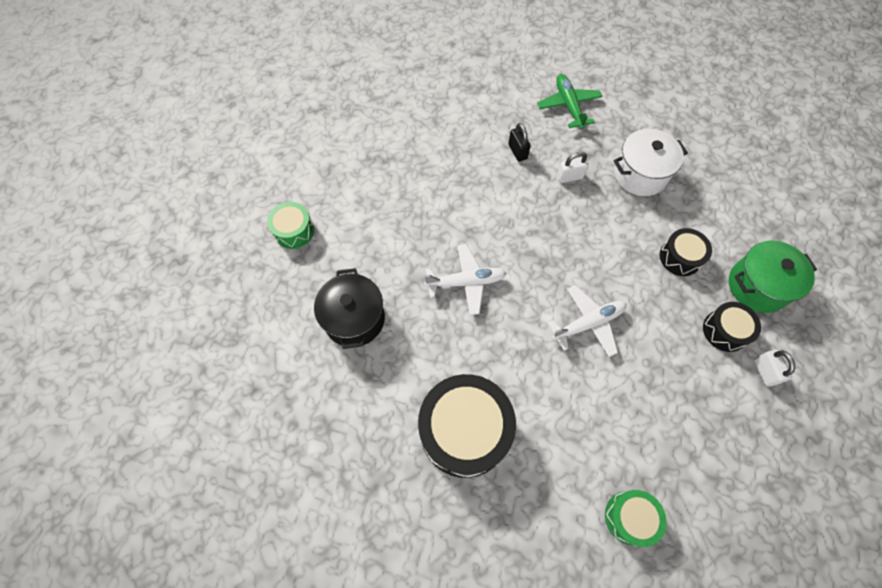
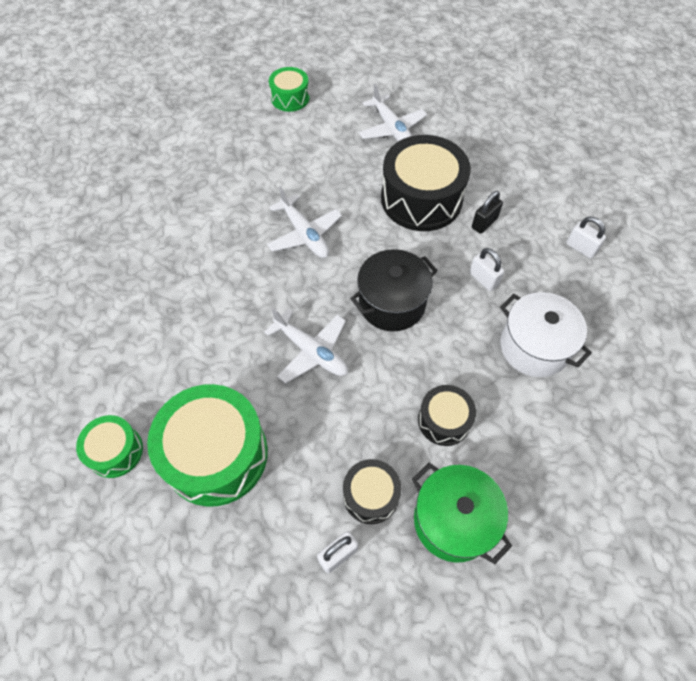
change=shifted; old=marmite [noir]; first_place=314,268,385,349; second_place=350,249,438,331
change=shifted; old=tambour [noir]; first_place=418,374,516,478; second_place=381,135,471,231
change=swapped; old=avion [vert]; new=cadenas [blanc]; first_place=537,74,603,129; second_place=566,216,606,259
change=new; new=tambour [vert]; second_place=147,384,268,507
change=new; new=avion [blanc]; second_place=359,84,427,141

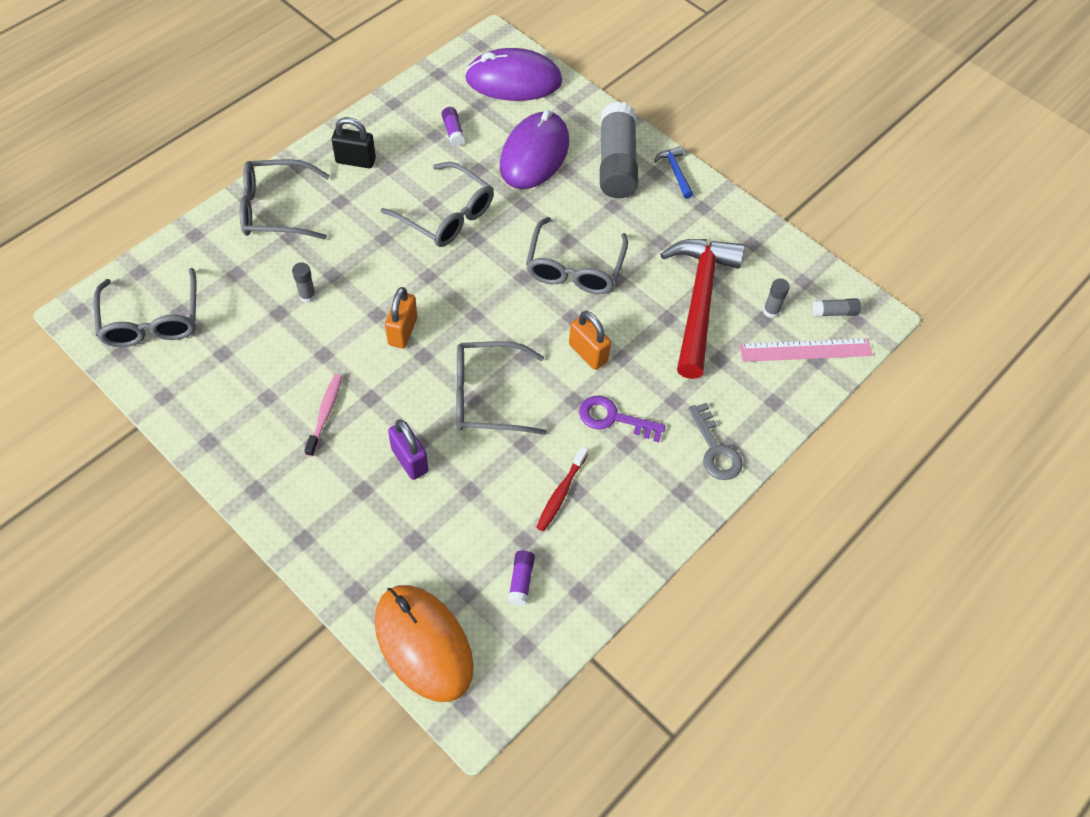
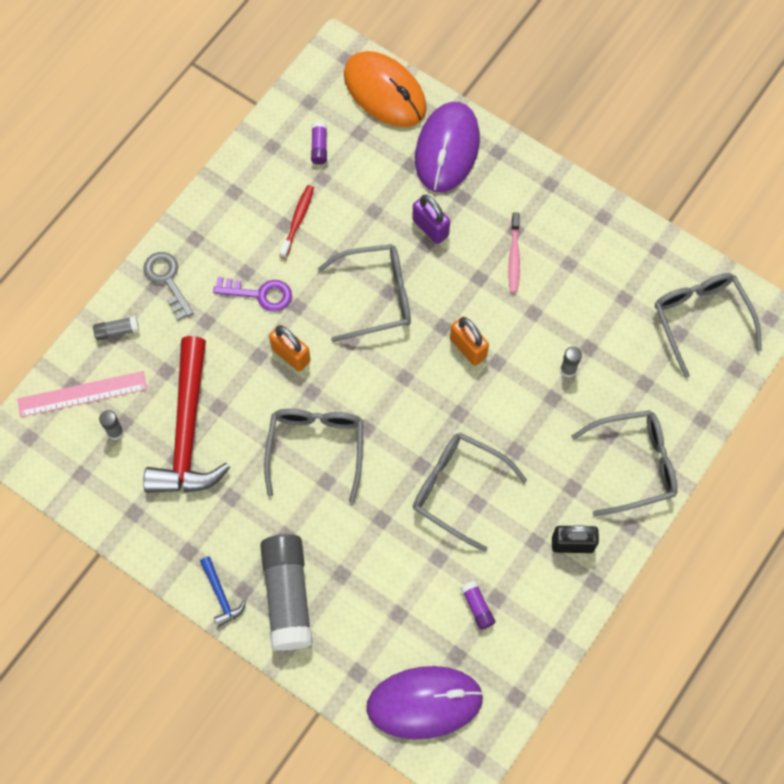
change=rotated; old=cadenas [orange]; first_place=385,287,417,348; second_place=450,316,489,366; degrees=-45
change=shifted; old=souris [violet]; first_place=500,110,569,189; second_place=415,102,480,192
change=shifted; old=bâton de colle [gris]; first_place=812,298,861,317; second_place=93,316,139,341

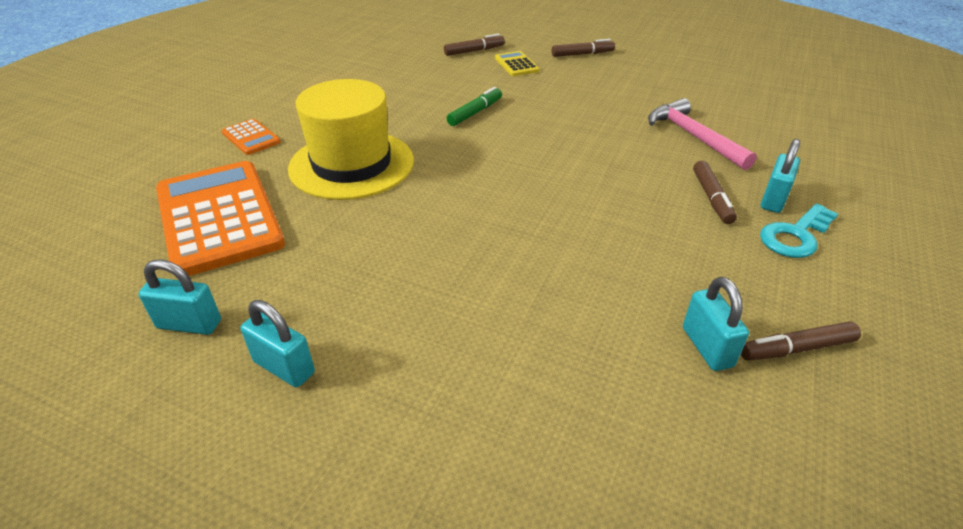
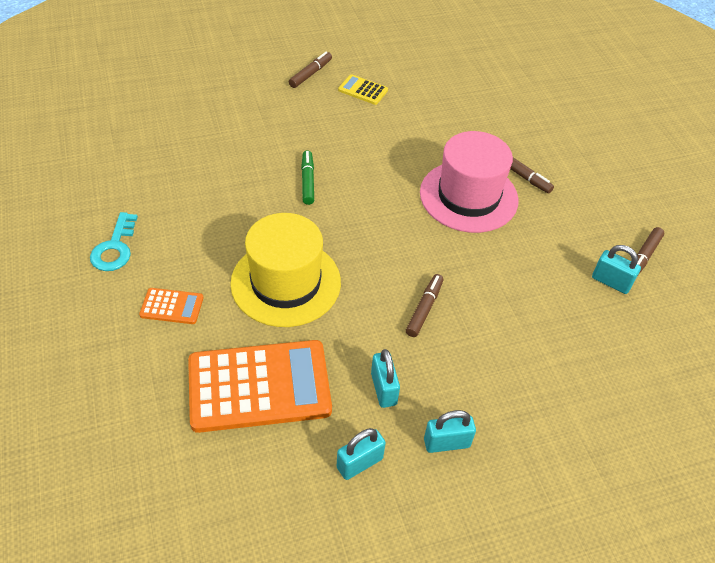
change=rotated; old=calculatrice [orange]; first_place=156,161,285,276; second_place=188,340,332,433; degrees=150
change=shifted; old=feutre [marron]; first_place=444,34,505,56; second_place=406,274,443,337
change=shifted; old=calculatrice [jaune]; first_place=495,51,540,76; second_place=338,74,388,105
change=gone; old=marteau [rose]; first_place=648,98,757,170
change=shifted; old=clé [turquoise]; first_place=760,203,838,258; second_place=90,212,138,271
change=shifted; old=cadenas [turquoise]; first_place=761,139,800,213; second_place=371,349,400,408
change=new; new=chapeau [rose]; second_place=420,131,519,233

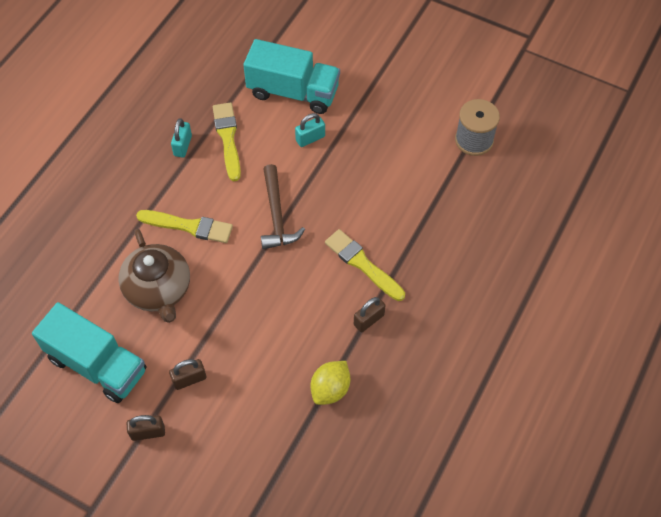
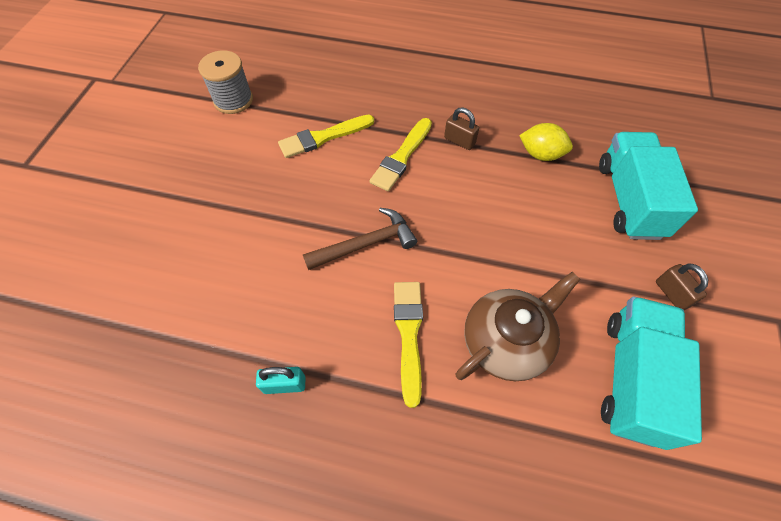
change=gone; old=cadenas [marron]; first_place=169,359,206,390
change=shifted; old=pinceau [jaune]; first_place=213,102,241,181; second_place=278,115,374,158
change=shifted; old=camion [turquoise]; first_place=243,39,340,114; second_place=599,132,698,240
change=gone; old=cadenas [turquoise]; first_place=295,113,325,147

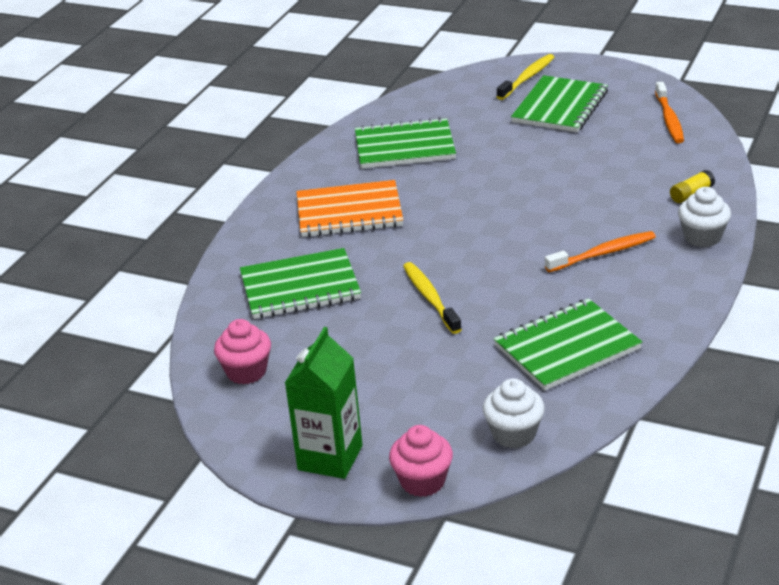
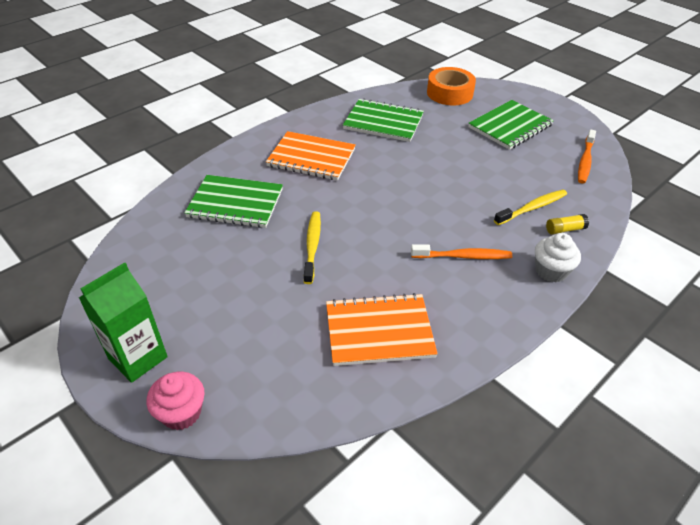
change=gone; old=muffin [rose]; first_place=214,319,271,384
change=gone; old=muffin [blanc]; first_place=483,378,545,448
change=repainted; old=carnet [vert]; new=carnet [orange]; first_place=494,298,642,390; second_place=326,293,438,366
change=shifted; old=brosse à dents [jaune]; first_place=496,54,555,100; second_place=494,189,567,225
change=new; new=ruban adhésif [orange]; second_place=427,67,476,105

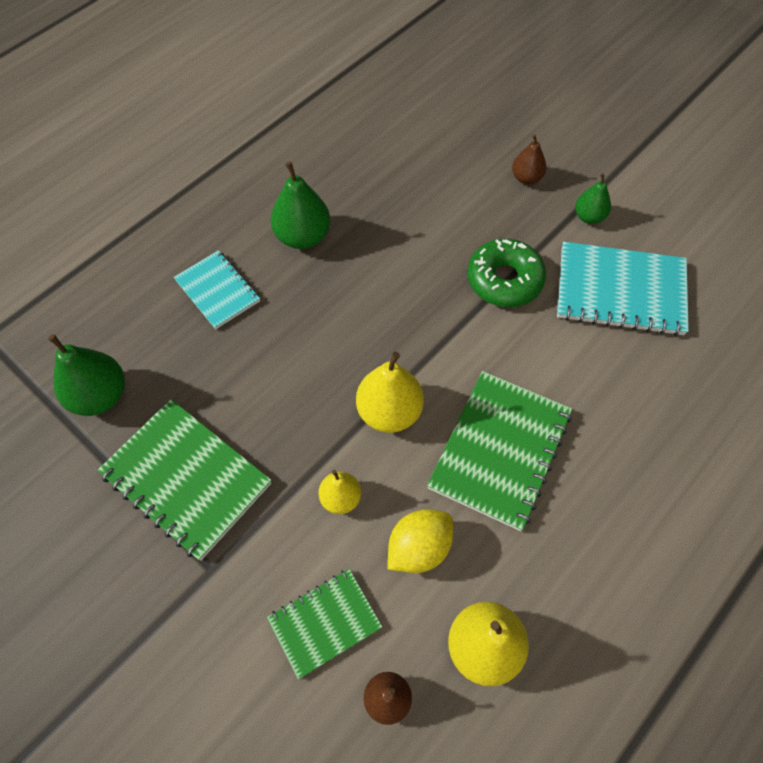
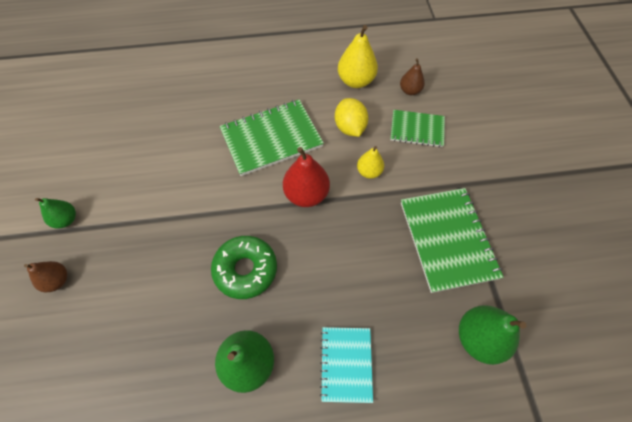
change=repainted; old=poire [jaune]; new=poire [rouge]; first_place=356,352,424,433; second_place=283,147,330,207
change=rotated; old=citron [jaune]; first_place=388,509,453,573; second_place=335,98,368,137; degrees=75
change=shifted; old=beignet [vert]; first_place=467,239,546,307; second_place=211,236,277,299
change=gone; old=carnet [turquoise]; first_place=557,242,689,336

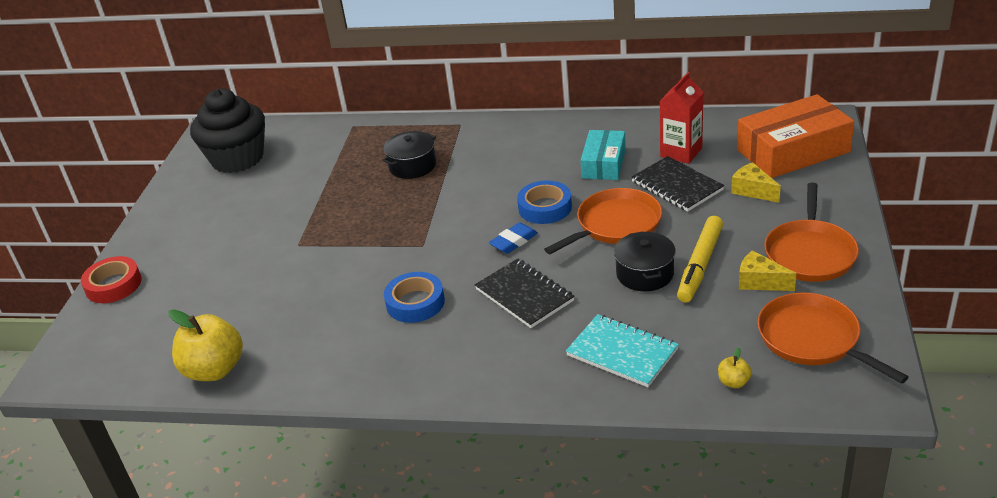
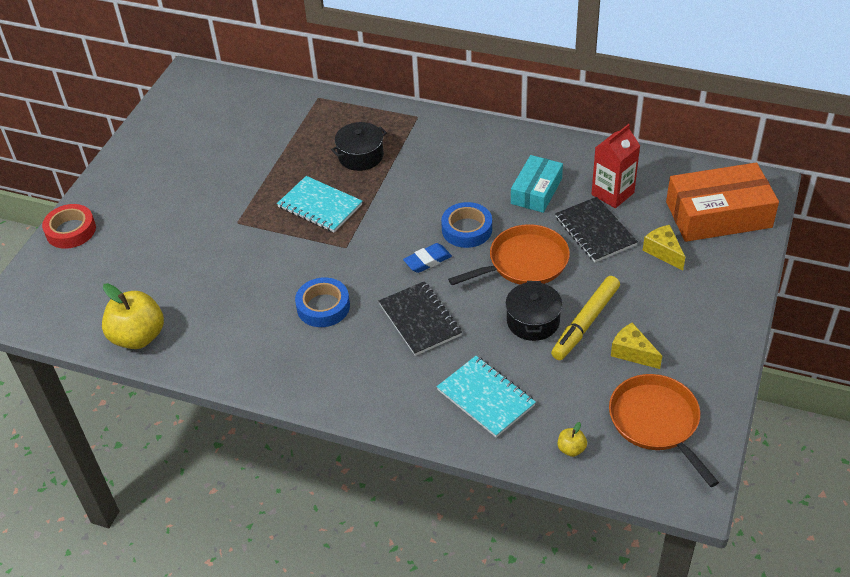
change=gone; old=muffin [noir]; first_place=190,89,265,173
change=gone; old=poêle [orange]; first_place=764,183,859,282
change=new; new=carnet [turquoise]; second_place=277,176,362,232

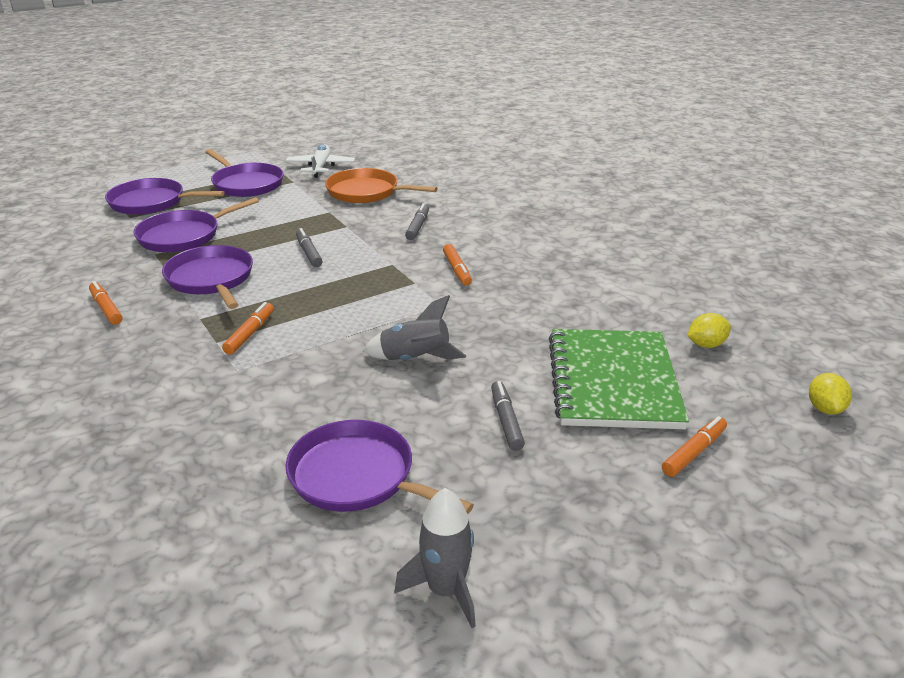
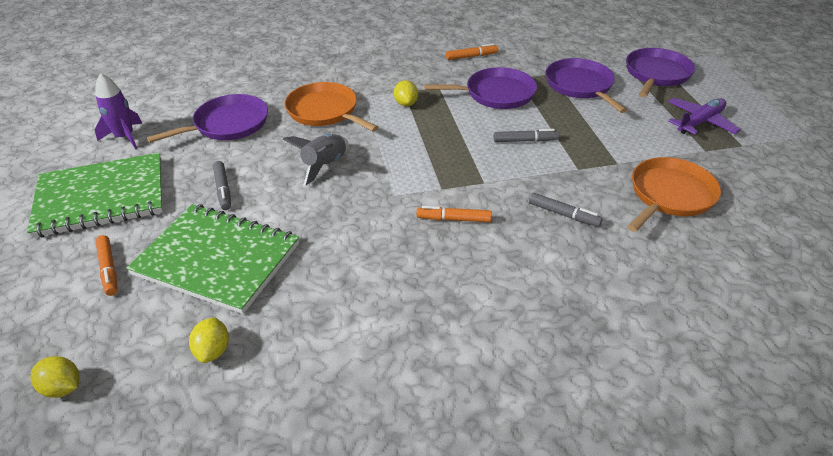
change=swapped; old=poêle [violet]; new=avion [violet]; first_place=206,149,284,197; second_place=668,98,741,135
change=swapped; old=feutre [orange]; new=citron [jaune]; first_place=222,302,274,355; second_place=394,80,418,106
change=gone; old=avion [blanc]; first_place=285,144,355,178
change=repainted; old=fusée [gris]; new=fusée [violet]; first_place=394,488,476,628; second_place=95,73,142,149
change=rotated; old=feutre [gris]; first_place=491,381,525,451; second_place=213,161,231,210; degrees=60
change=new; new=carnet [vert]; second_place=27,153,163,238
change=new; new=poêle [orange]; second_place=285,82,379,131

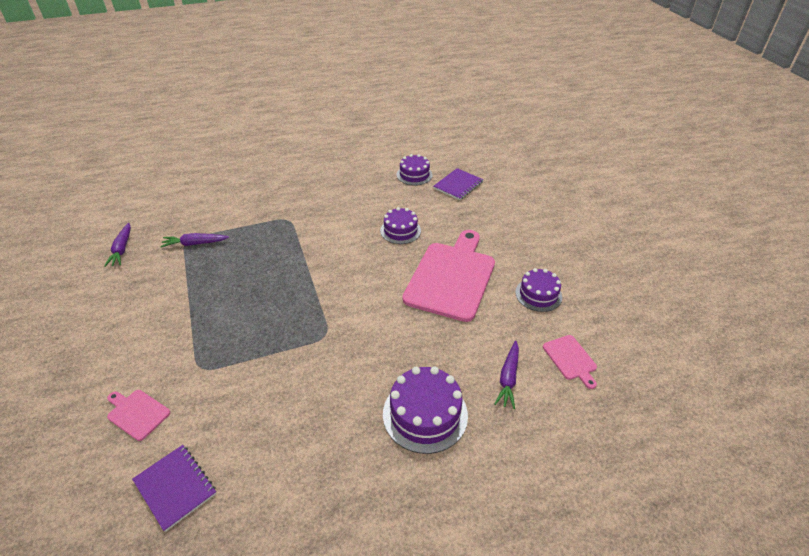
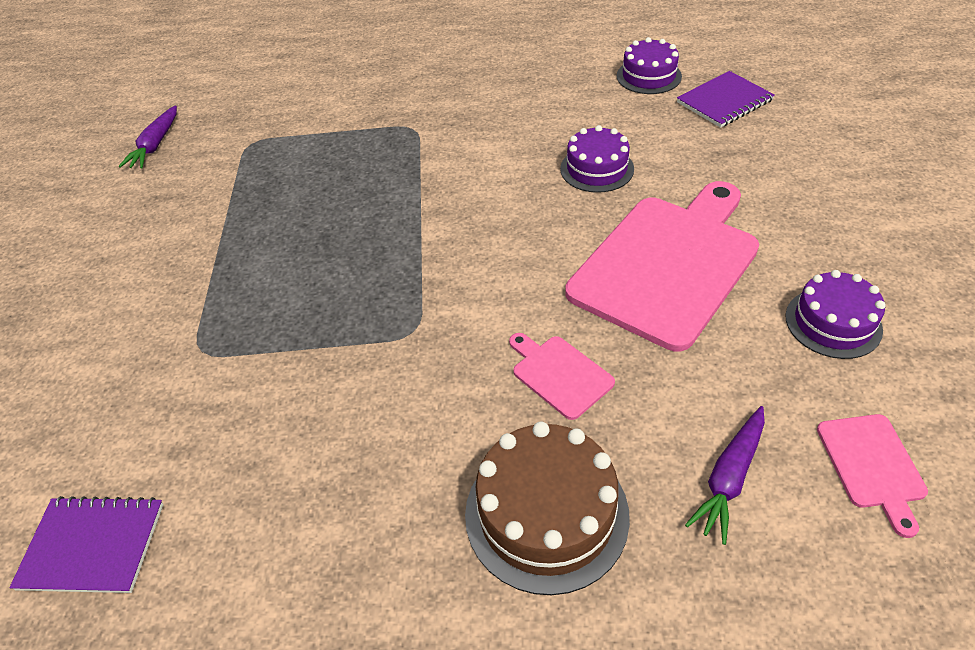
change=shifted; old=planche à découper [rose]; first_place=107,390,170,441; second_place=509,333,615,420
change=rotated; old=carnet [violet]; first_place=132,445,216,532; second_place=9,496,164,593; degrees=-60
change=gone; old=carotte [violet]; first_place=160,233,229,247
change=repainted; old=gâteau [violet]; new=gâteau [marron]; first_place=383,366,468,454; second_place=465,422,630,595

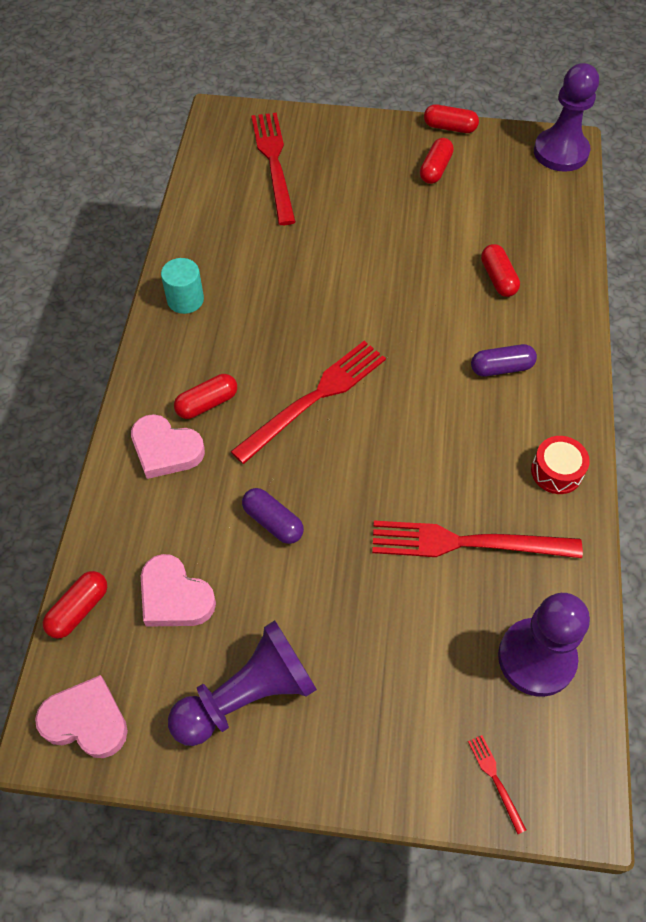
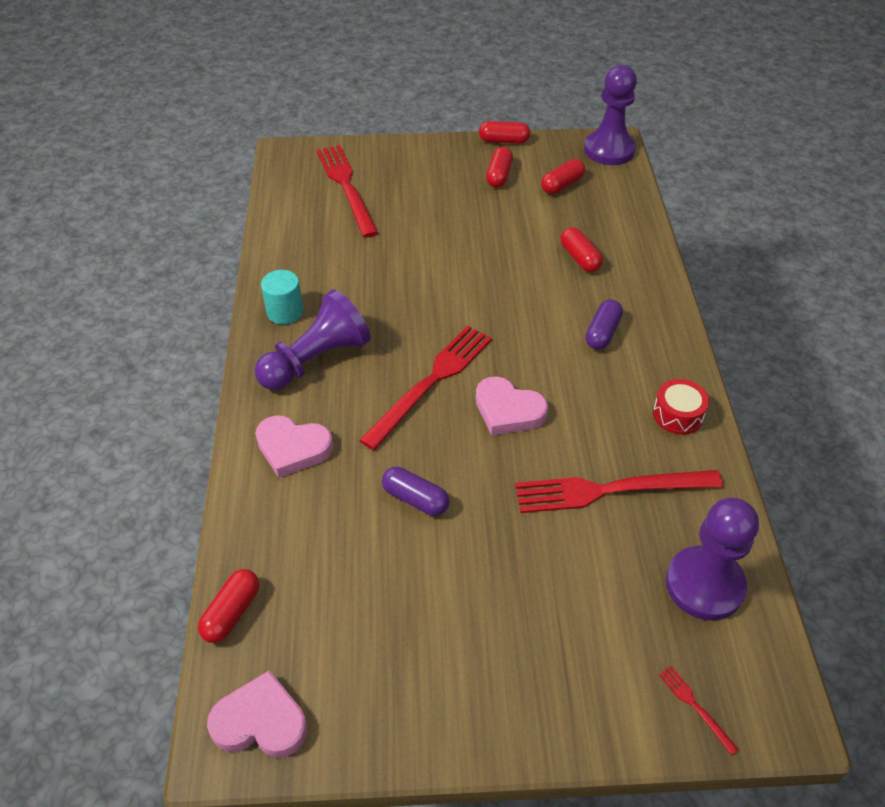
change=shifted; old=cœur [rose]; first_place=141,554,216,627; second_place=476,377,548,435
change=shifted; old=pion [violet]; first_place=168,620,317,746; second_place=255,289,371,390
change=shifted; old=gélule [rouge]; first_place=174,374,237,419; second_place=541,159,585,194
change=rotated; old=gélule [violet]; first_place=471,344,537,377; second_place=586,299,623,350; degrees=-45

